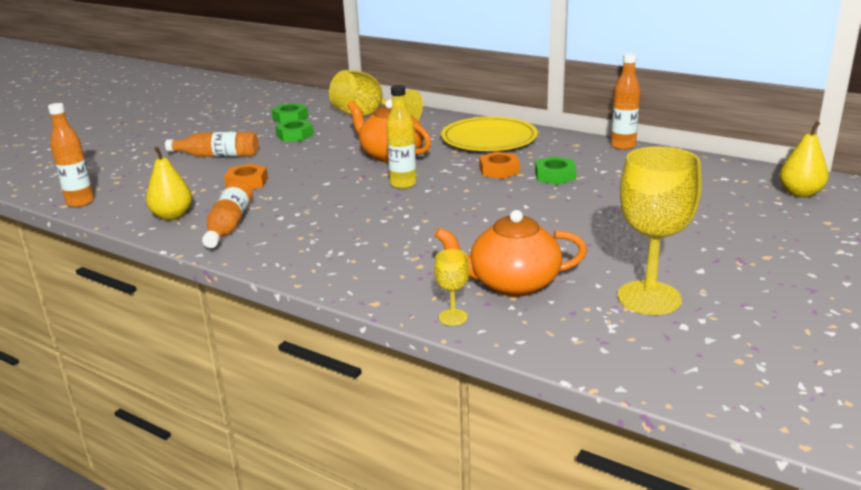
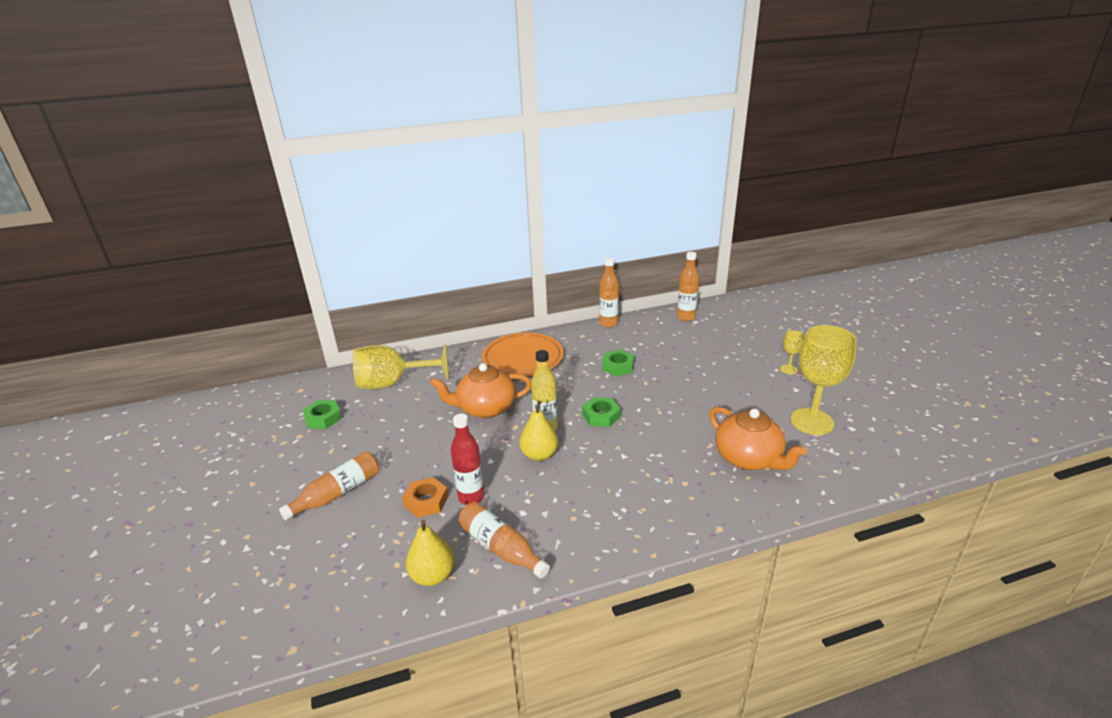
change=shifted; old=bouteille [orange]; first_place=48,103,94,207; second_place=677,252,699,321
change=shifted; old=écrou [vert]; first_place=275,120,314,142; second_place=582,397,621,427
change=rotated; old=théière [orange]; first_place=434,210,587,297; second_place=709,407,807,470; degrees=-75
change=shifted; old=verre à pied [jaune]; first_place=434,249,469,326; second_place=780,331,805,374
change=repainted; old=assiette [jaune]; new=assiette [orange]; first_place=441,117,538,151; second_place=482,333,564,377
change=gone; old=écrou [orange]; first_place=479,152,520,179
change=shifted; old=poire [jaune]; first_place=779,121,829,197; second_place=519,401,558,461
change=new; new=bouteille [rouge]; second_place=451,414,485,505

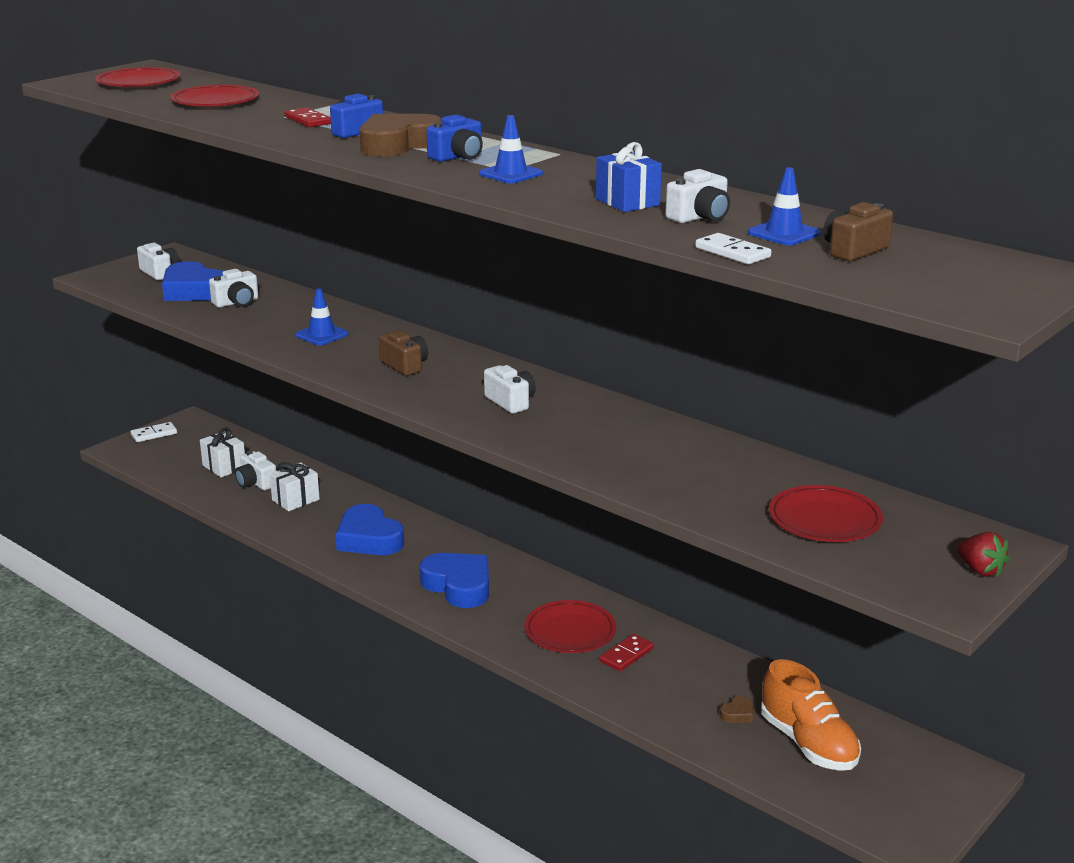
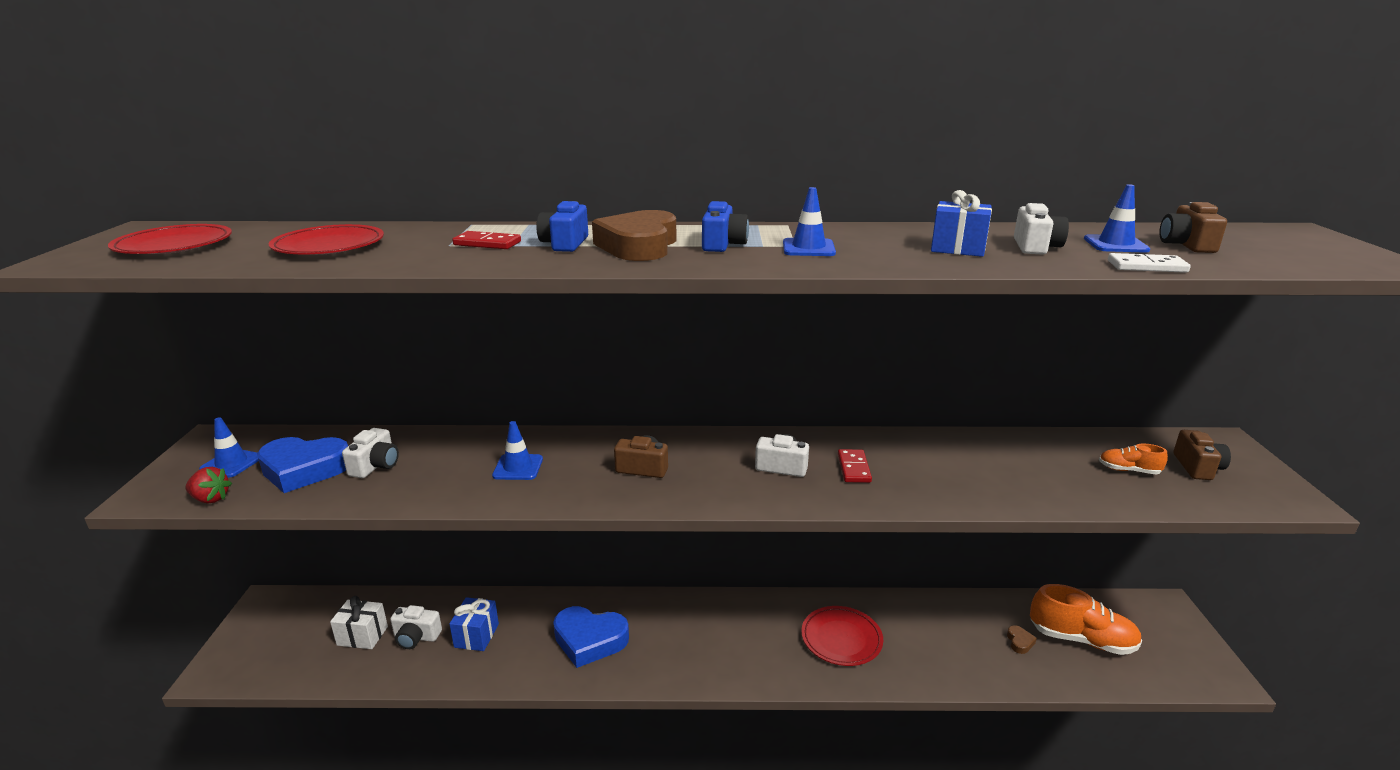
change=gone; old=domino [blanc]; first_place=131,422,177,442
change=swapped; old=appareil photo [blanc]; new=cône de chantier [bleu]; first_place=137,243,179,280; second_place=199,417,259,478
change=repainted; old=cadeau [blanc]; new=cadeau [bleu]; first_place=270,462,320,511; second_place=449,597,499,651
change=gone; old=cœur [bleu]; first_place=420,553,489,608
change=shifted; old=domino [rouge]; first_place=600,634,654,672; second_place=838,449,872,483
change=swapped; old=assiette [rouge]; new=chaussure [orange]; first_place=769,485,883,542; second_place=1099,444,1168,474
change=shifted; old=fraise [rouge]; first_place=957,532,1009,577; second_place=185,467,232,504
change=new; new=appareil photo [marron]; second_place=1173,430,1231,480

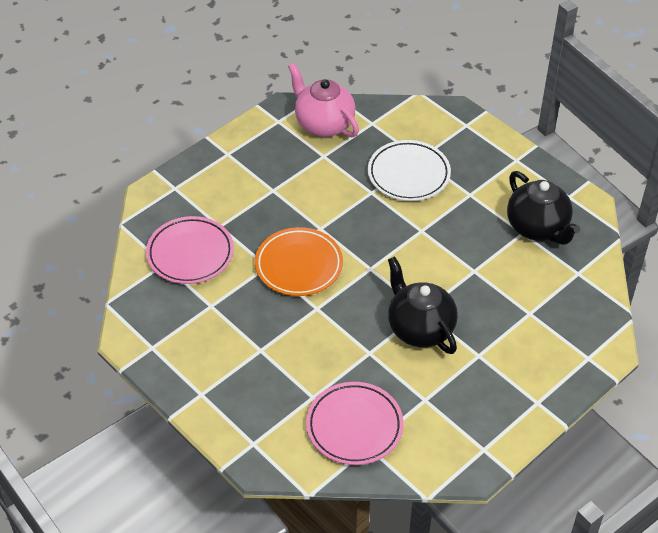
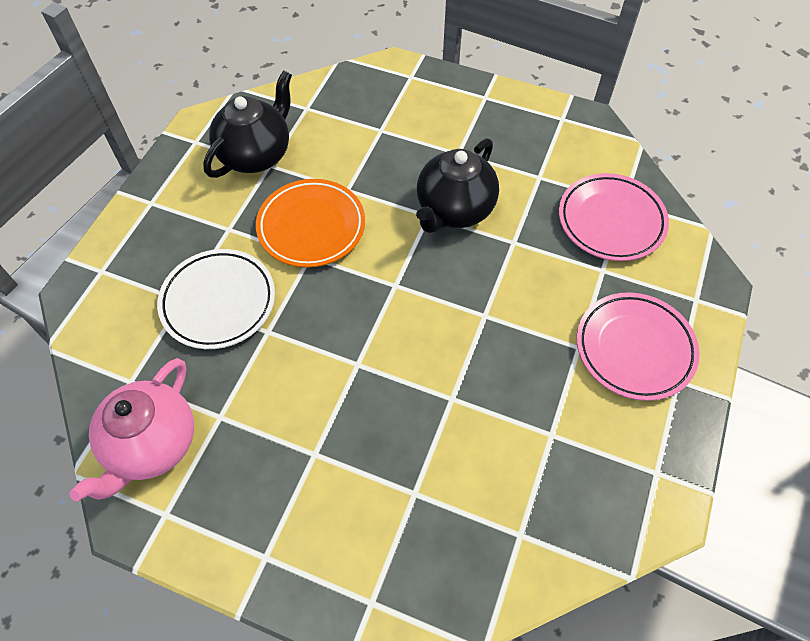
change=shifted; old=assiette [rose]; first_place=146,216,234,284; second_place=577,292,700,401
change=shifted; old=assiette [orange]; first_place=255,227,343,296; second_place=256,179,365,268

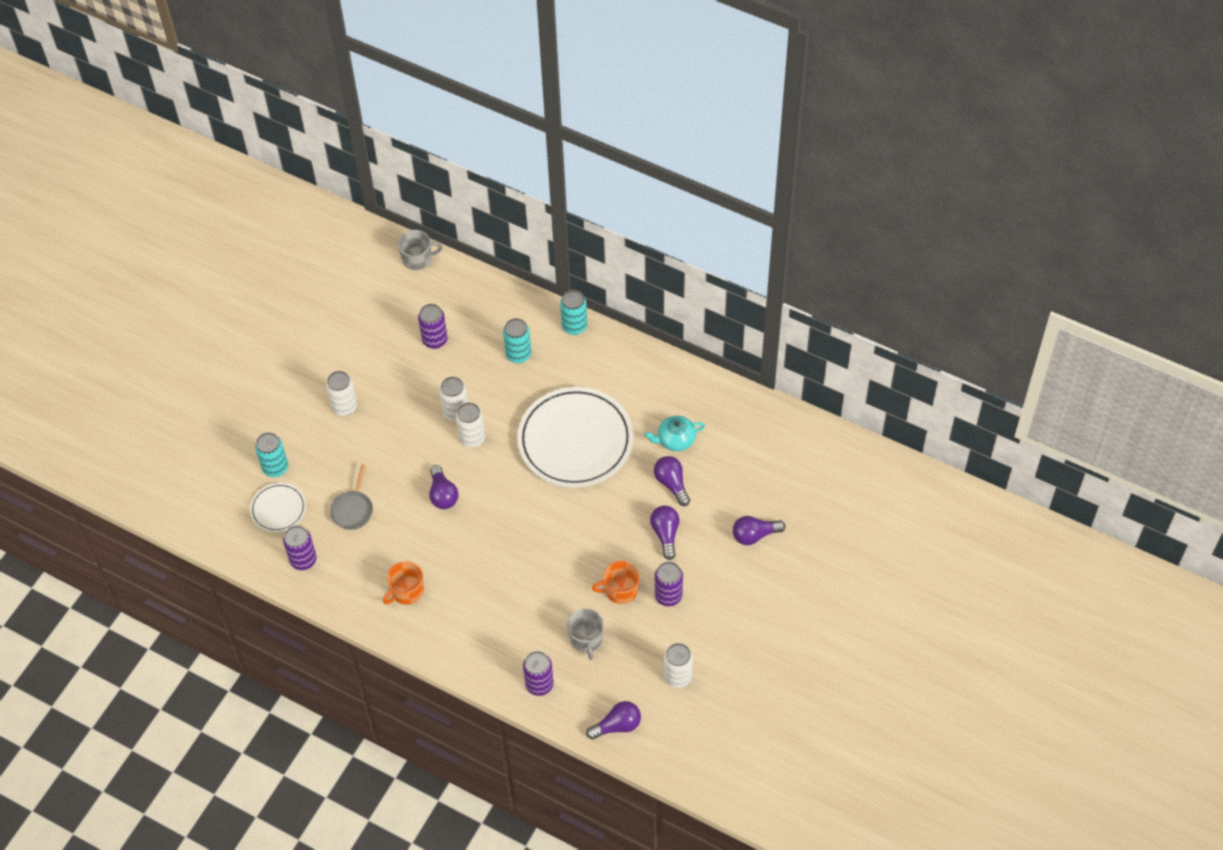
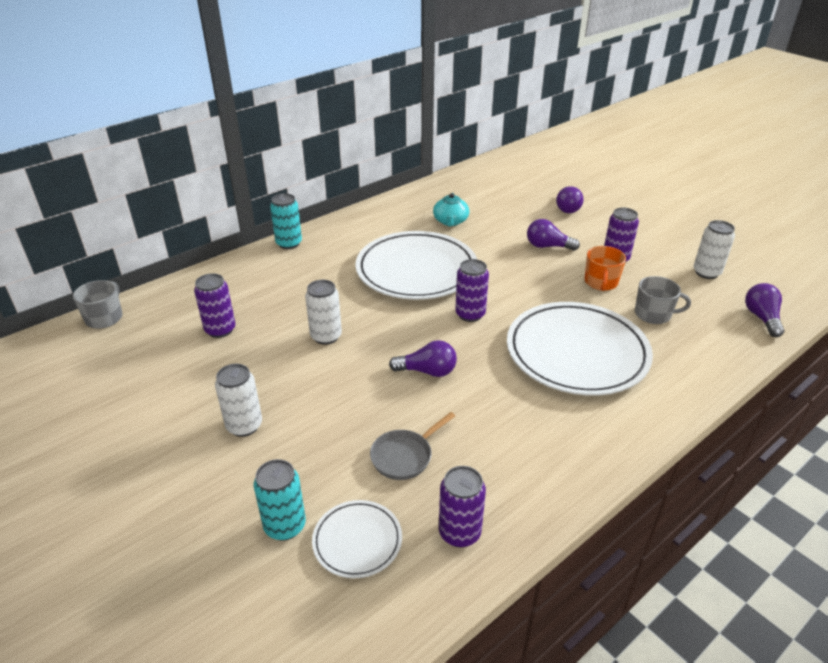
change=rotated; old=poêle [gris]; first_place=330,464,373,530; second_place=370,412,455,480; degrees=105
change=gone; old=tasse [orange]; first_place=383,561,424,605
change=gone; old=canette [blanc]; first_place=456,402,485,447
change=gone; old=canette [turquoise]; first_place=503,318,531,363
change=shifted; old=canette [violet]; first_place=523,651,554,696; second_place=455,259,489,322
change=gone; old=ampoule [violet]; first_place=654,456,690,506
change=new; new=assiette [blanc]; second_place=507,302,653,396

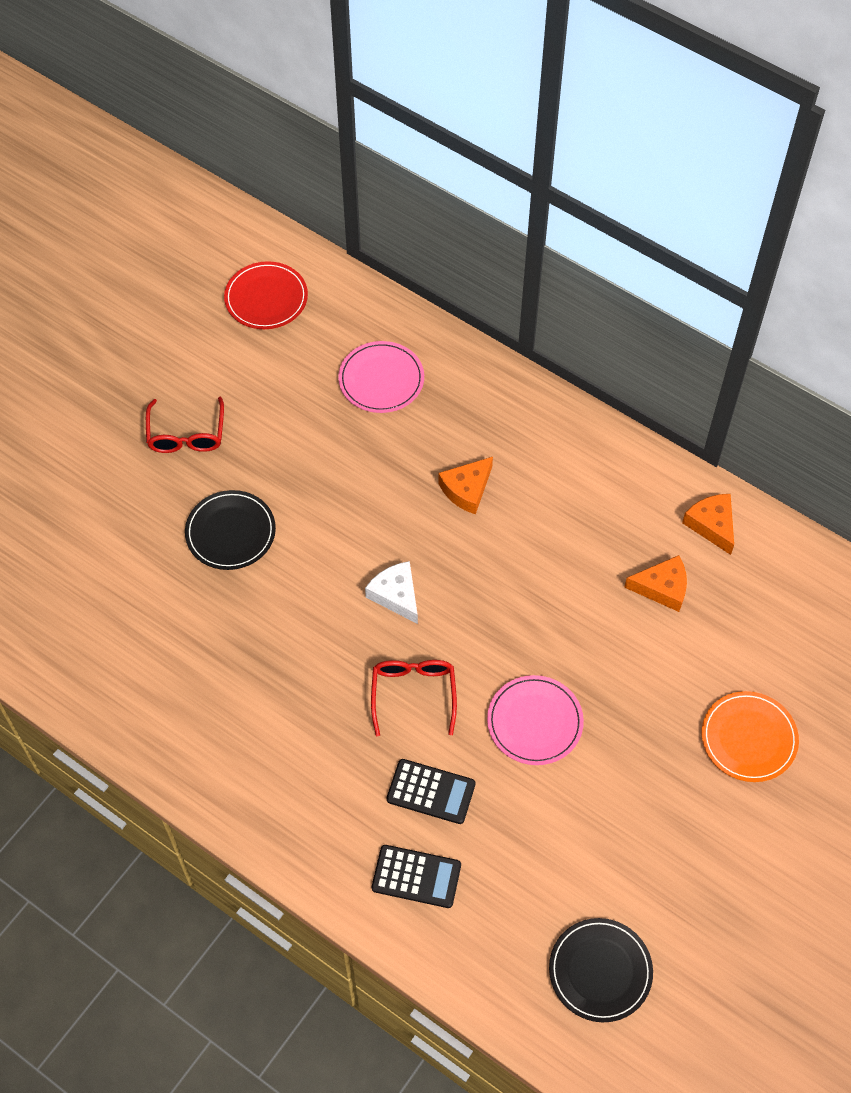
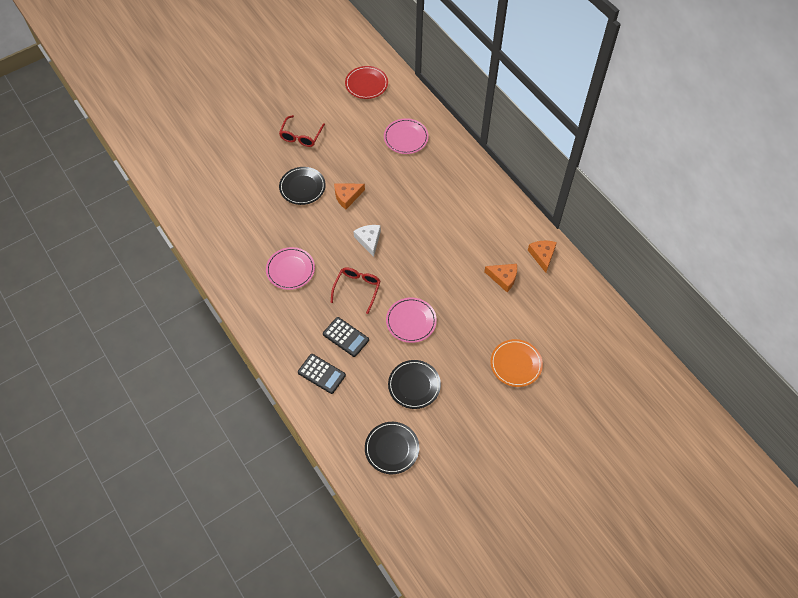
change=shifted; old=fromage [orange]; first_place=438,457,493,515; second_place=334,183,365,209
change=new; new=assiette [rose]; second_place=266,247,315,290
change=new; new=assiette [noir]; second_place=388,360,441,409

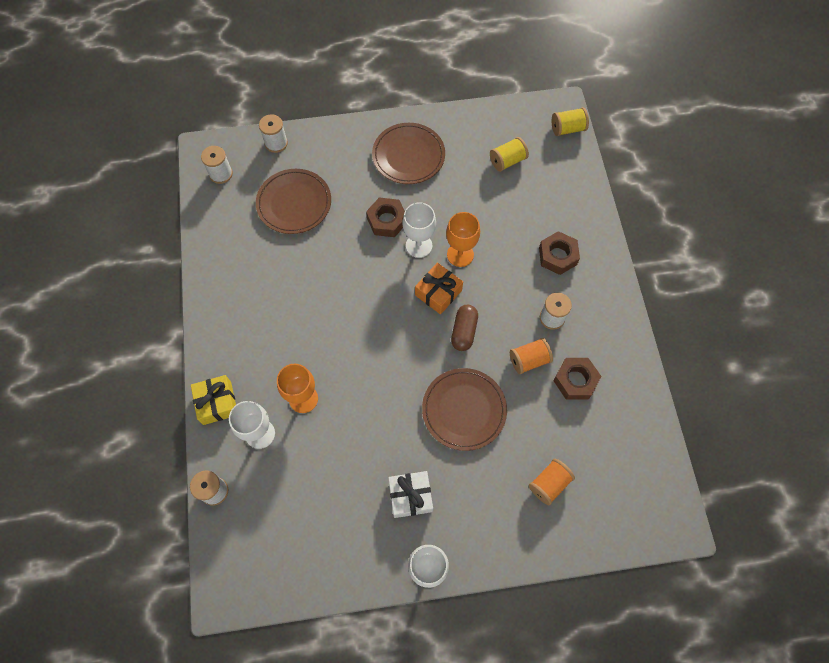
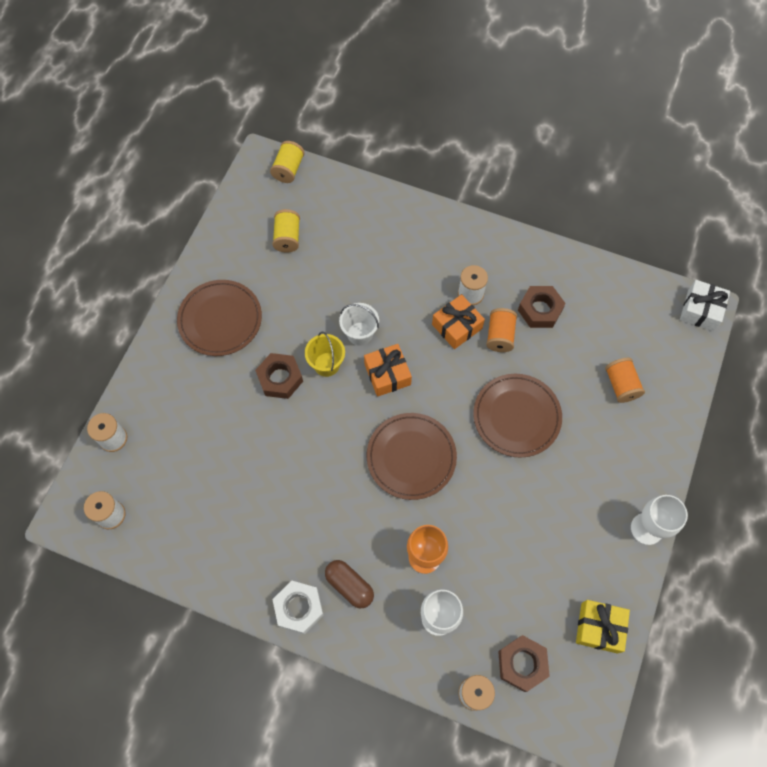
change=shifted; old=cadeau [jaune]; first_place=191,375,236,425; second_place=576,600,630,654
change=shifted; old=assiette [marron]; first_place=256,169,331,234; second_place=367,413,457,500
change=shifted; old=cadeau [blanc]; first_place=388,471,433,518; second_place=680,280,730,331
change=swapped; old=verre à pied [blanc]; new=seau [jaune]; first_place=402,202,436,258; second_place=305,332,345,377
change=swapped; old=verre à pied [orange]; new=seau [blanc]; first_place=446,212,480,267; second_place=339,303,379,346
change=shifted; old=gélule [marron]; first_place=451,305,478,351; second_place=325,560,374,608
change=shifted; old=écrou [marron]; first_place=539,231,580,275; second_place=498,635,550,692
change=new; new=écrou [blanc]; second_place=272,581,324,634
change=new; new=cadeau [orange]; second_place=432,294,485,349

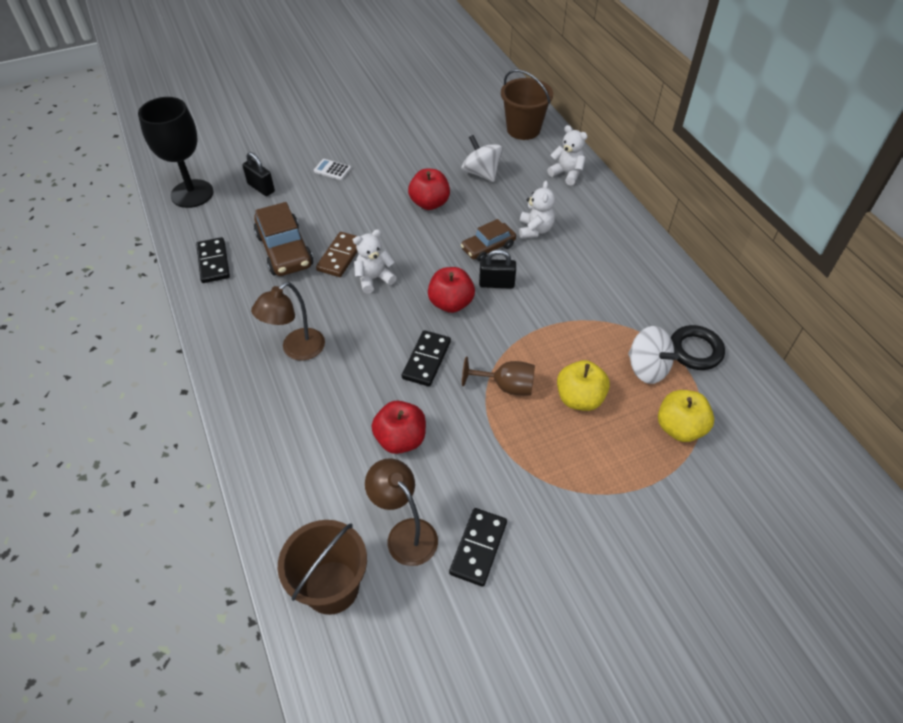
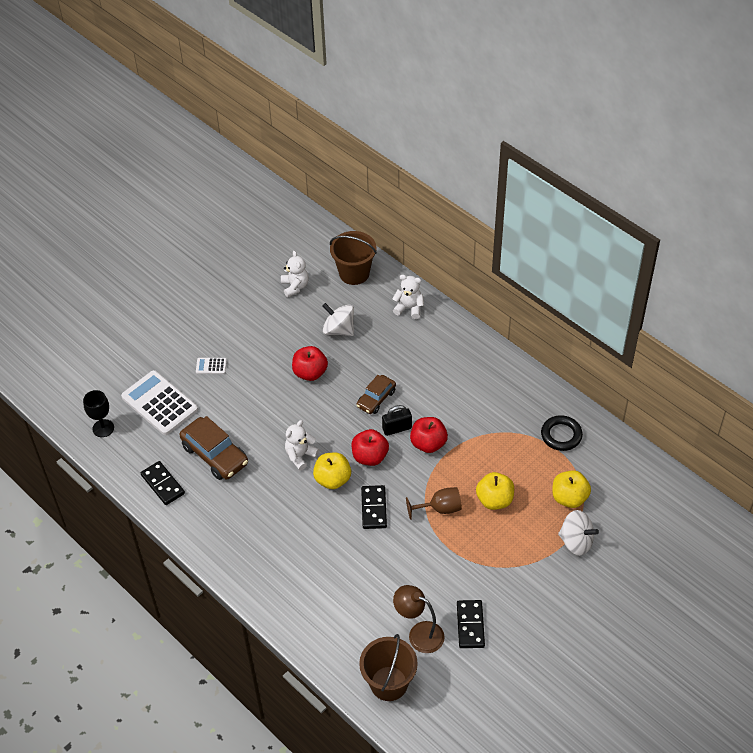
change=scaled; old=verre à pied [noir]; first_place=138,97,213,208; second_place=83,390,114,437; factor=0.57
change=swapped; old=cadenas [noir]; new=calculatrice [blanc]; first_place=242,152,275,196; second_place=121,370,198,435
change=gone; old=lampe [marron]; first_place=251,282,325,361
change=gone; old=domino [marron]; first_place=316,232,358,277
change=shifted; old=pomme [rouge]; first_place=372,400,426,454; second_place=410,417,448,453
change=shifted; old=ours en peluche [blanc]; first_place=519,181,555,239; second_place=281,251,309,297
change=shifted; old=toupie [blanc]; first_place=628,326,679,384; second_place=558,510,599,556
change=new; new=pomme [jaune]; second_place=313,453,351,489

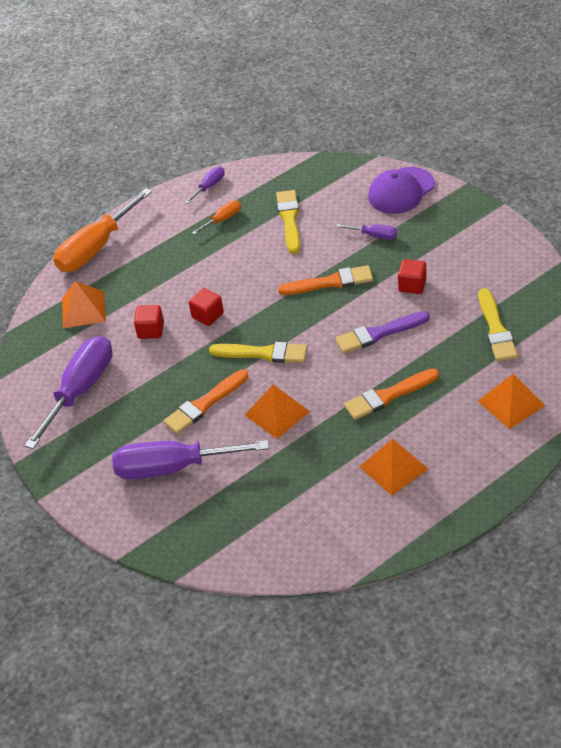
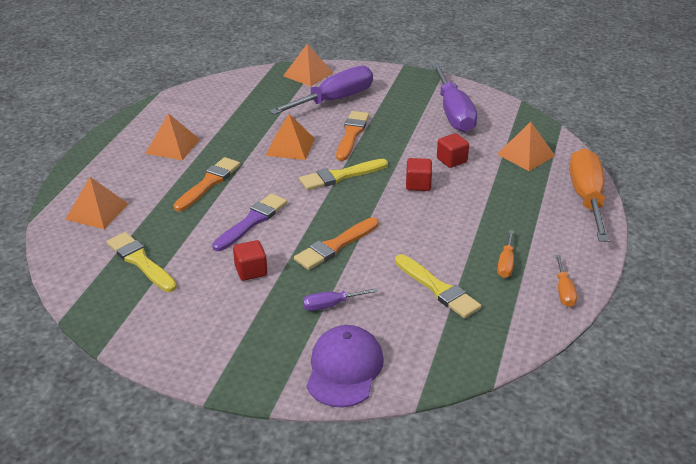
change=repainted; old=tournevis [violet]; new=tournevis [orange]; first_place=185,167,225,204; second_place=555,255,577,307
change=new; new=pyramide [orange]; second_place=283,44,333,87

